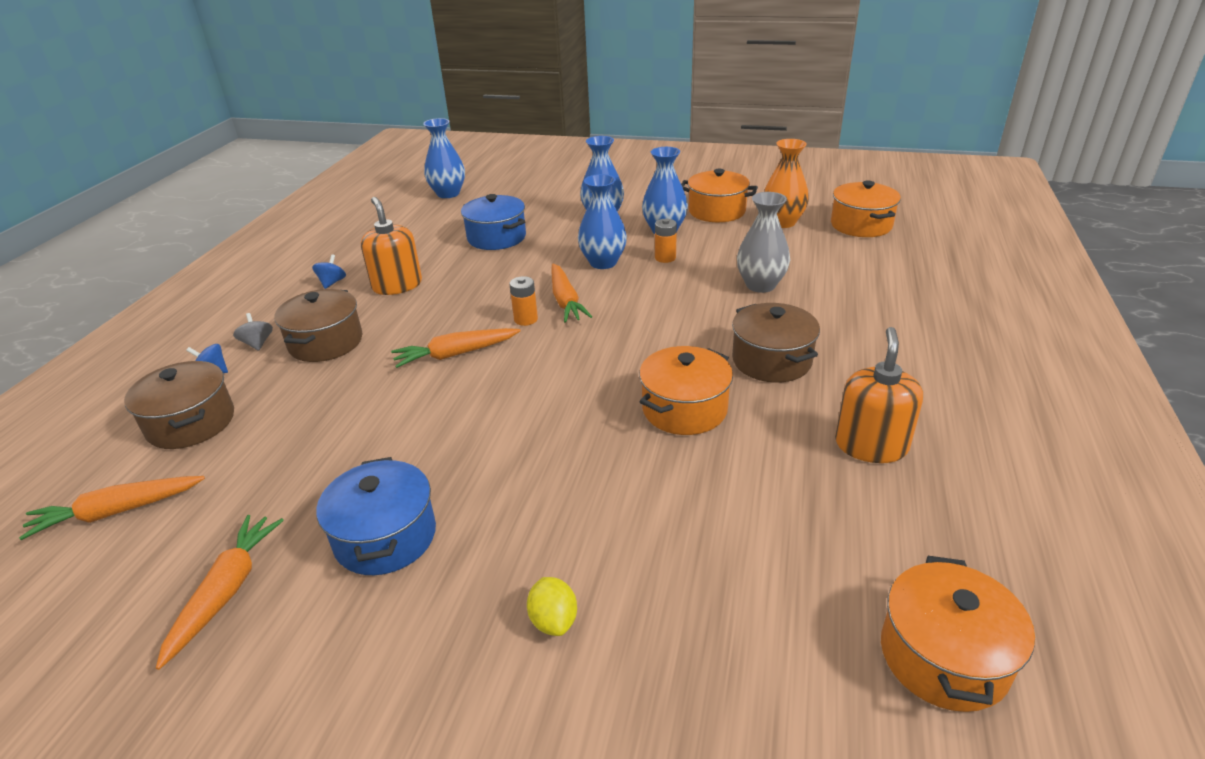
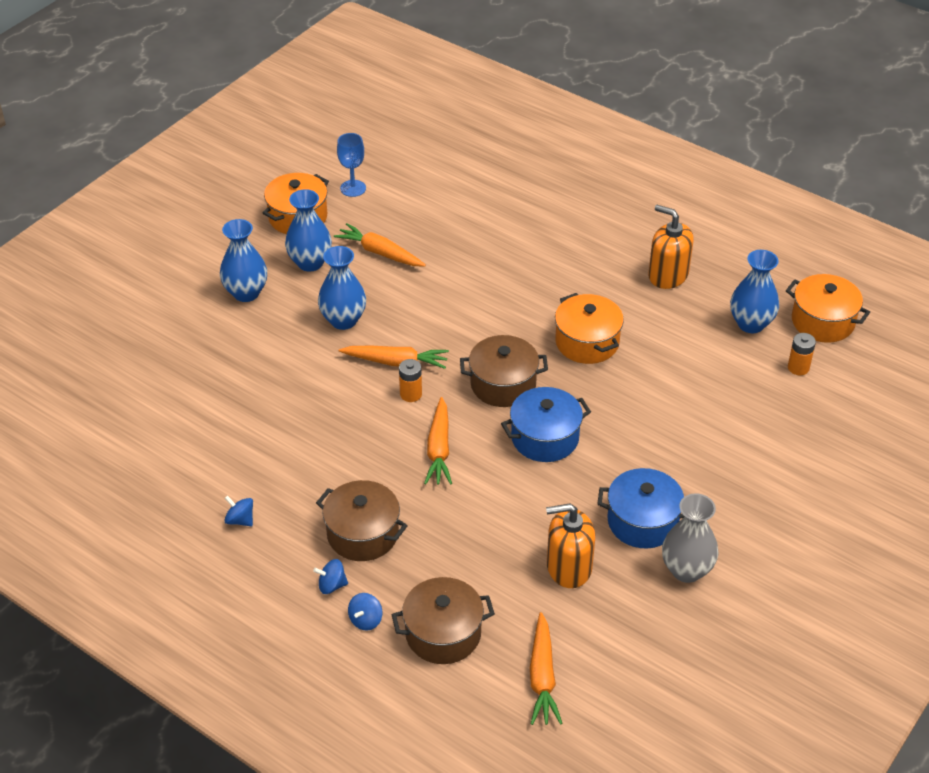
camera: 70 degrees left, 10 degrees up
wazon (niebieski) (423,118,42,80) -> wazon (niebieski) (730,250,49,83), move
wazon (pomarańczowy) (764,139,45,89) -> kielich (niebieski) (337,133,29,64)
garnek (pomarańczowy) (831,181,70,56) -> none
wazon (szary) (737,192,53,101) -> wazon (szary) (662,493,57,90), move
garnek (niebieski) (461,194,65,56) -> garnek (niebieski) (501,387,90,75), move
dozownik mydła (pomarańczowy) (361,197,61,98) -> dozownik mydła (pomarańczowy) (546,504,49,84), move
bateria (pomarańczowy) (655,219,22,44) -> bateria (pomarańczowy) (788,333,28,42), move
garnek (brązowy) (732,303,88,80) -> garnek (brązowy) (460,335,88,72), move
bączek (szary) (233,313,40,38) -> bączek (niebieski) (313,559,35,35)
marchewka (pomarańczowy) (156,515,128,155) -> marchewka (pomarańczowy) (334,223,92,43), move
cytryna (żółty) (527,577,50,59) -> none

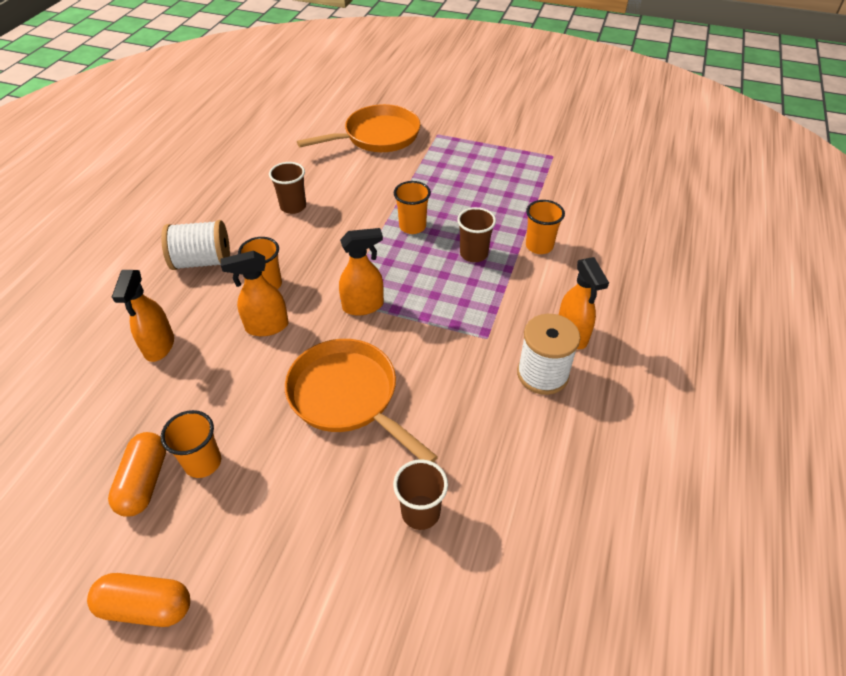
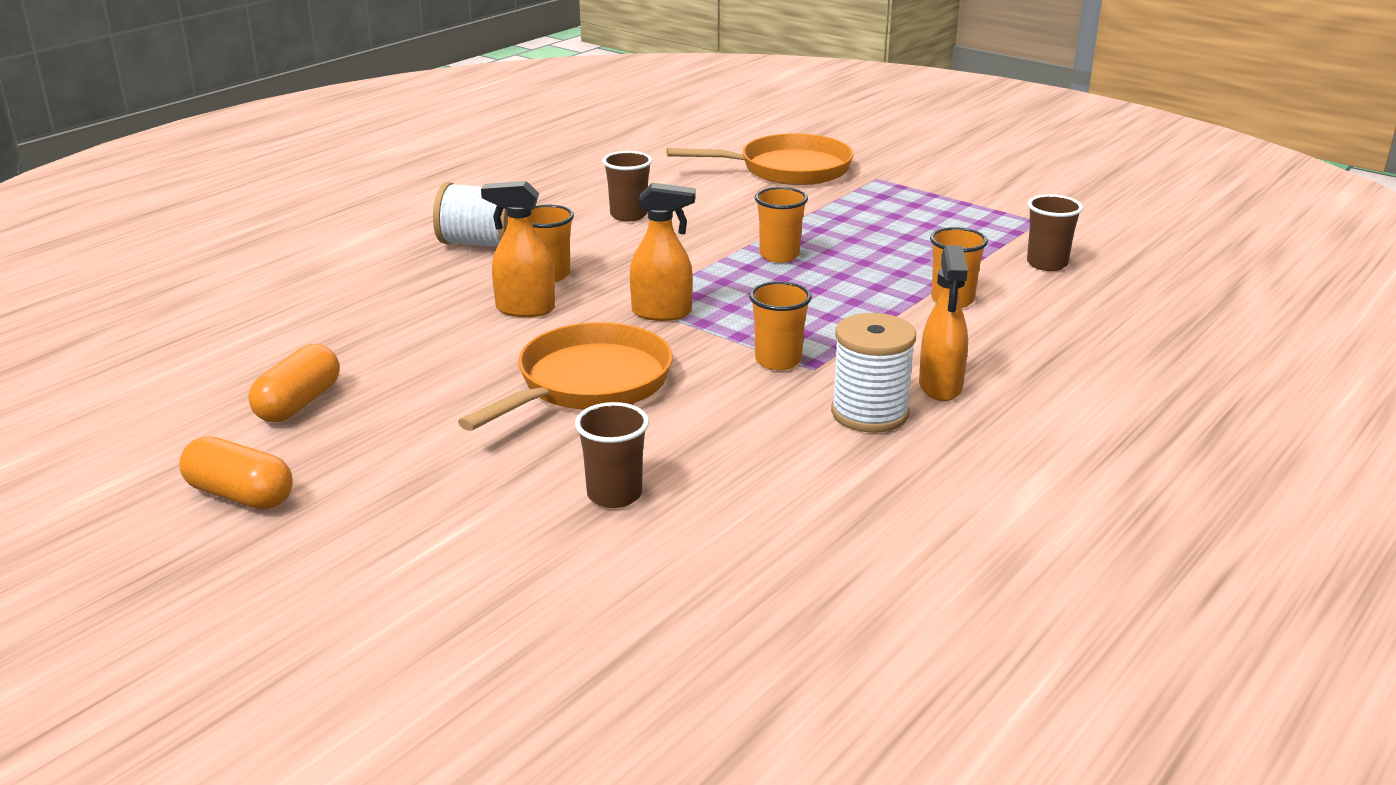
camera: 20 degrees right, 20 degrees down
szklanka (brązowy) (457,207,39,55) -> szklanka (brązowy) (1027,194,56,77), move
spryskiwacz (pomarańczowy) (112,270,62,92) -> none
patelnia (pomarańczowy) (285,339,153,123) -> patelnia (pomarańczowy) (458,322,215,109), 60 degrees clockwise
szklanka (pomarańczowy) (161,410,60,68) -> szklanka (pomarańczowy) (749,281,63,89), move

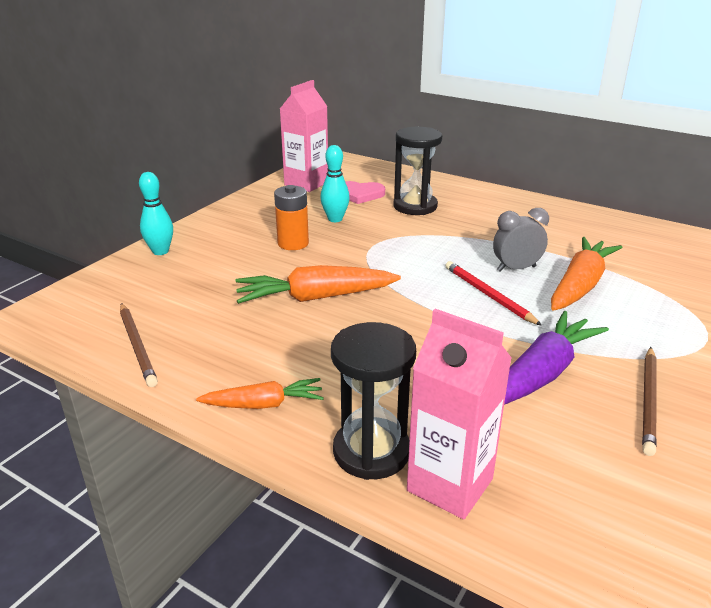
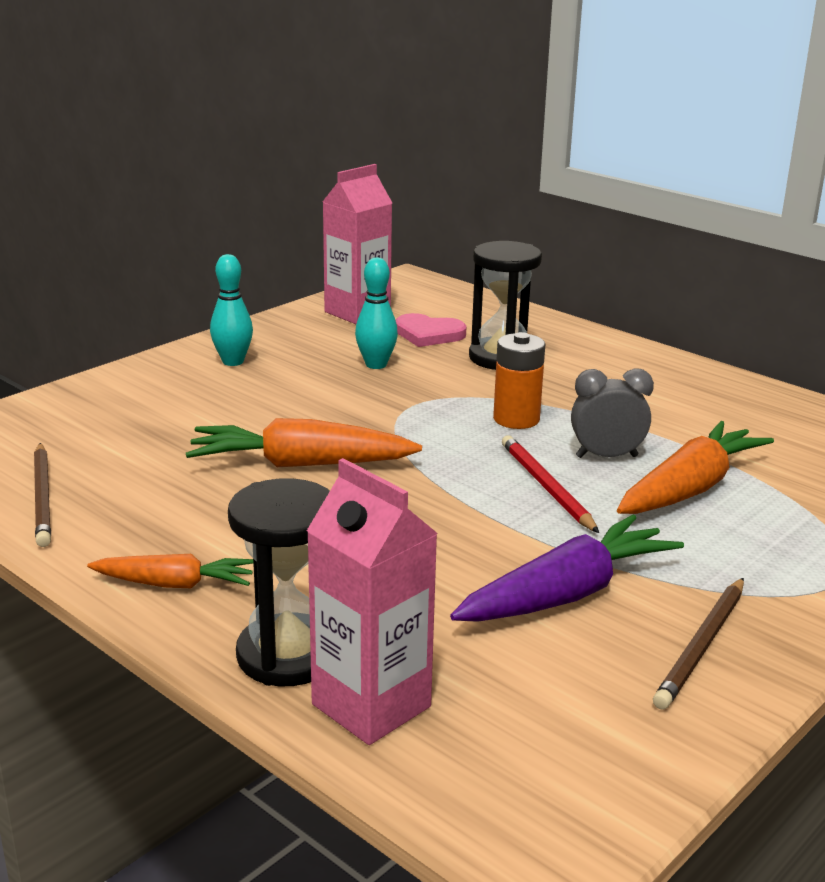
camera: 10 degrees right, 5 degrees down
kręgiel (turkusowy) (139,172,34,83) -> kręgiel (turkusowy) (210,254,43,112), move
bateria (pomarańczowy) (274,185,35,65) -> bateria (pomarańczowy) (493,332,52,97), move

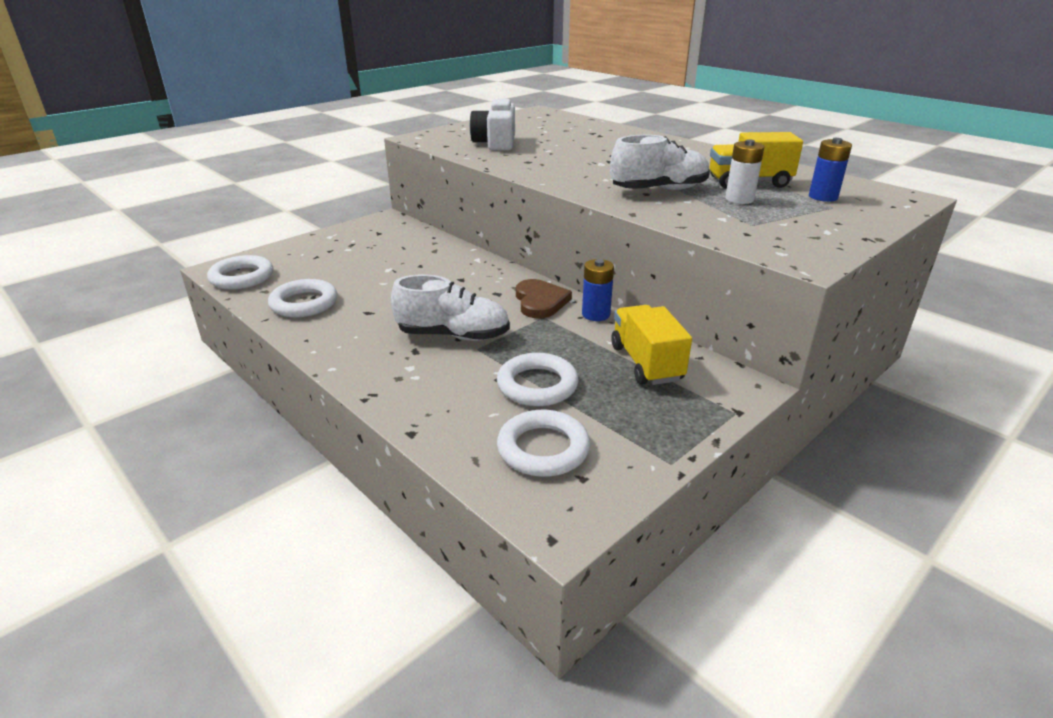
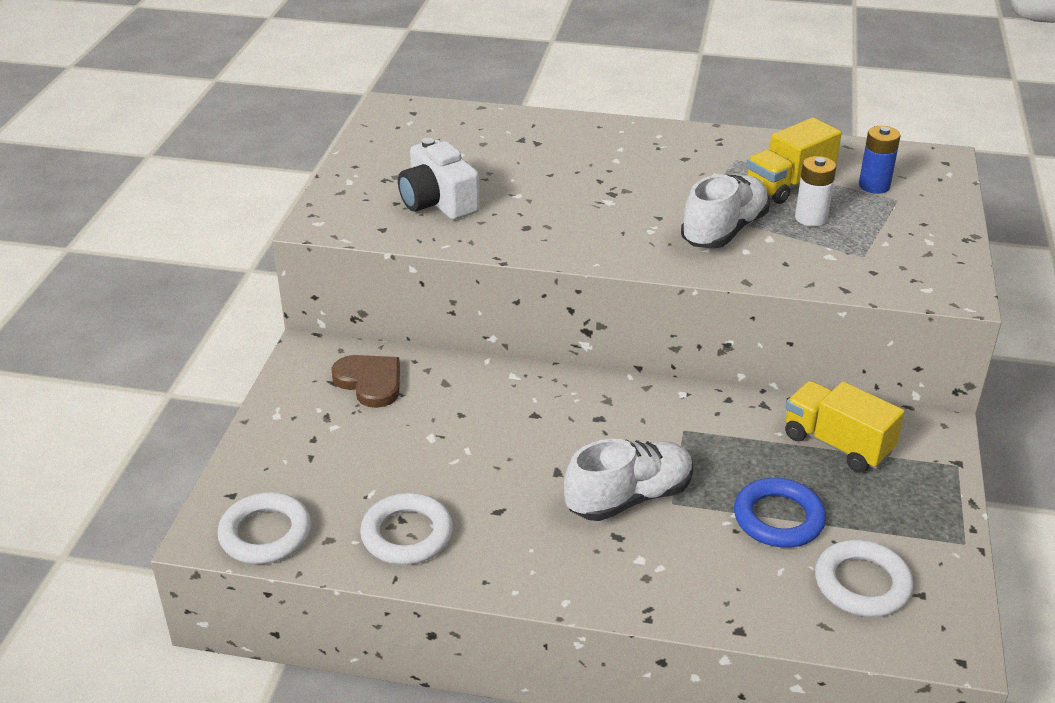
camera: 35 degrees left, 5 degrees up
bateria (niebieski) (582,259,32,62) -> none
serce (brązowy) (516,279,56,39) -> serce (brązowy) (331,355,69,53), move
pierścień (biały) (497,353,82,53) -> pierścień (niebieski) (734,478,92,70)

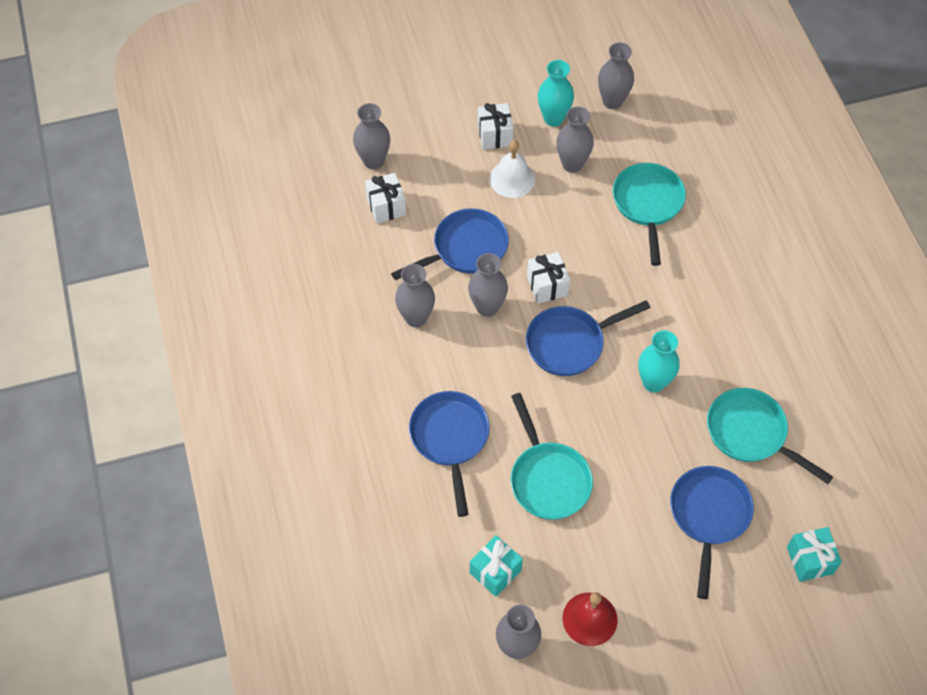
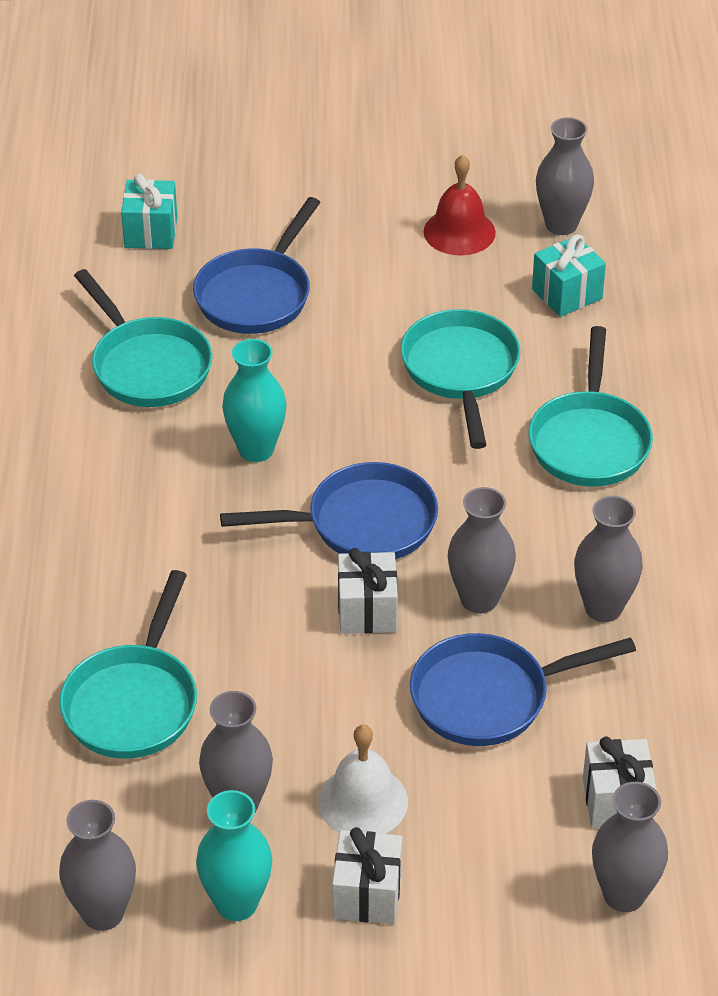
camera: 165 degrees left, 15 degrees down
patelnia (niebieski) (409,391,81,126) -> patelnia (turkusowy) (528,326,125,161)

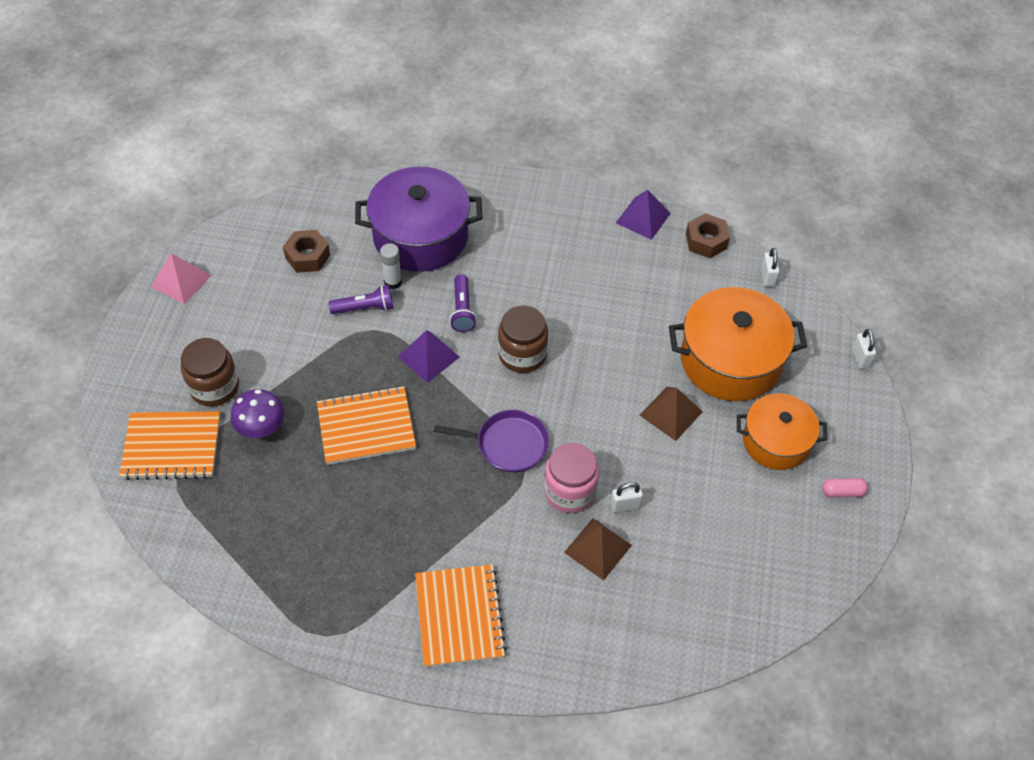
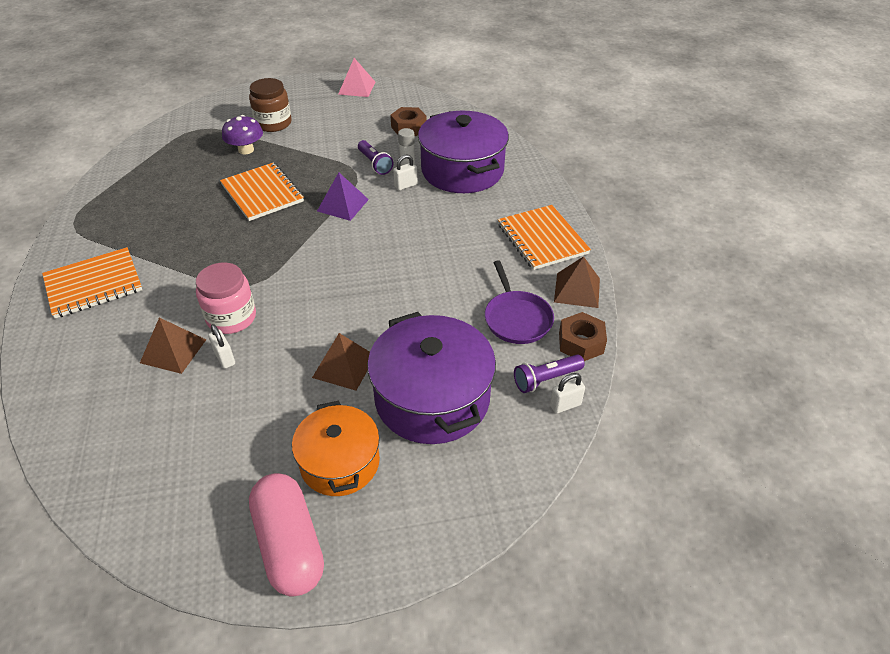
camera: 70 degrees right, 10 degrees down
piramida (fioletowy) (616,190,55,50) -> piramida (brązowy) (554,256,46,52)
latarka (fioletowy) (450,274,26,58) -> latarka (fioletowy) (514,355,71,38), move
garnek (pomarańczowy) (669,287,138,114) -> garnek (fioletowy) (367,312,129,132)
słoik (brązowy) (498,306,50,67) -> none
kłódka (biały) (852,329,24,40) -> kłódka (biały) (393,154,25,36), move
patelnia (fioletowy) (434,410,115,62) -> patelnia (fioletowy) (485,260,69,84), move
zeszyt (pomarańczowy) (119,411,101,69) -> zeszyt (pomarańczowy) (498,205,93,65), move
kapsułka (różowy) (822,478,46,20) -> kapsułka (różowy) (249,473,75,123), x2.29

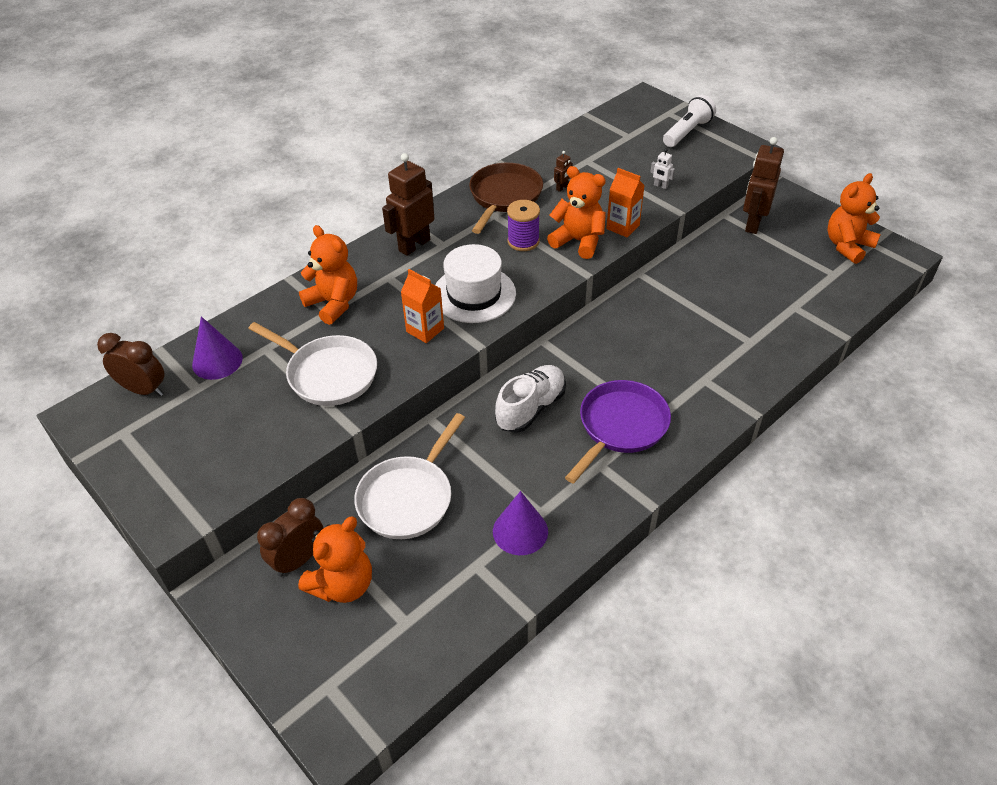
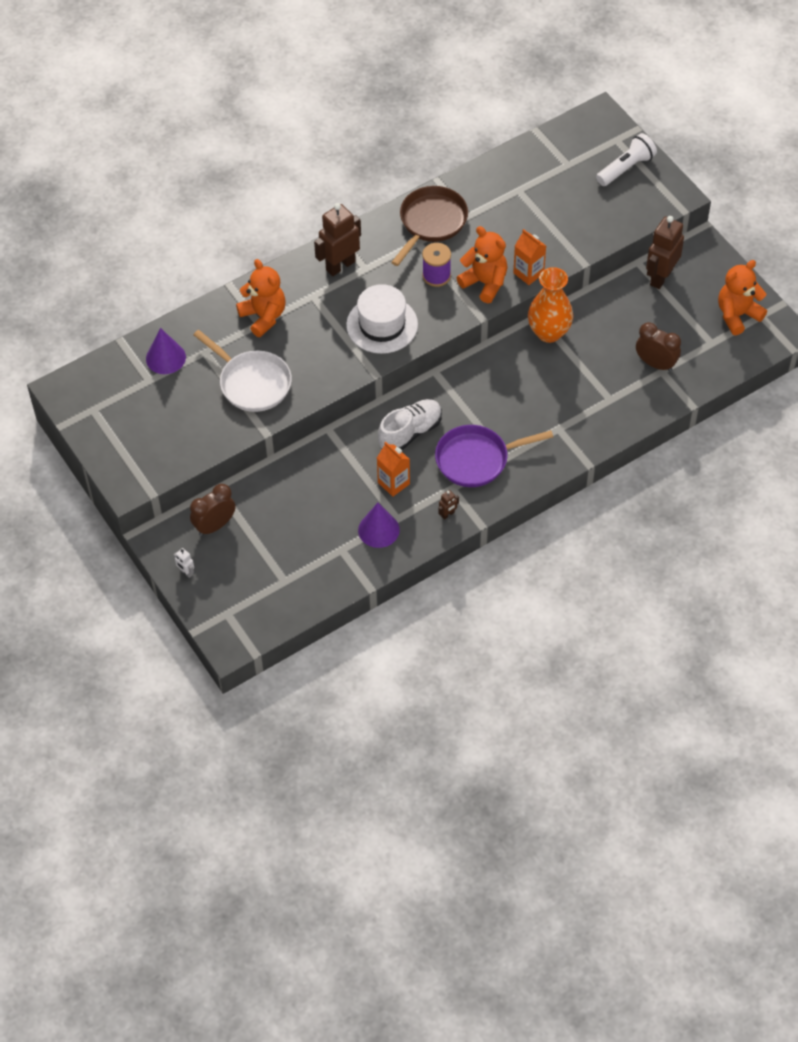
camera: 10 degrees right, 10 degrees up
robot (biały) (650,149,25,40) -> robot (biały) (174,548,20,30), move
robot (brązowy) (554,151,19,41) -> robot (brązowy) (438,490,21,30), move
karton mleka (pomarańczowy) (401,269,43,74) -> karton mleka (pomarańczowy) (377,442,33,55), move
budzik (brązowy) (97,333,67,63) -> budzik (brązowy) (636,322,45,50), move
patelnia (fioletowy) (565,380,106,104) -> patelnia (fioletowy) (435,425,118,62), 150 degrees counterclockwise
patelnia (biały) (354,413,111,126) -> none
miś (pomarańczowy) (298,517,74,86) -> none
none -> wazon (pomarańczowy) (528,267,45,76)

